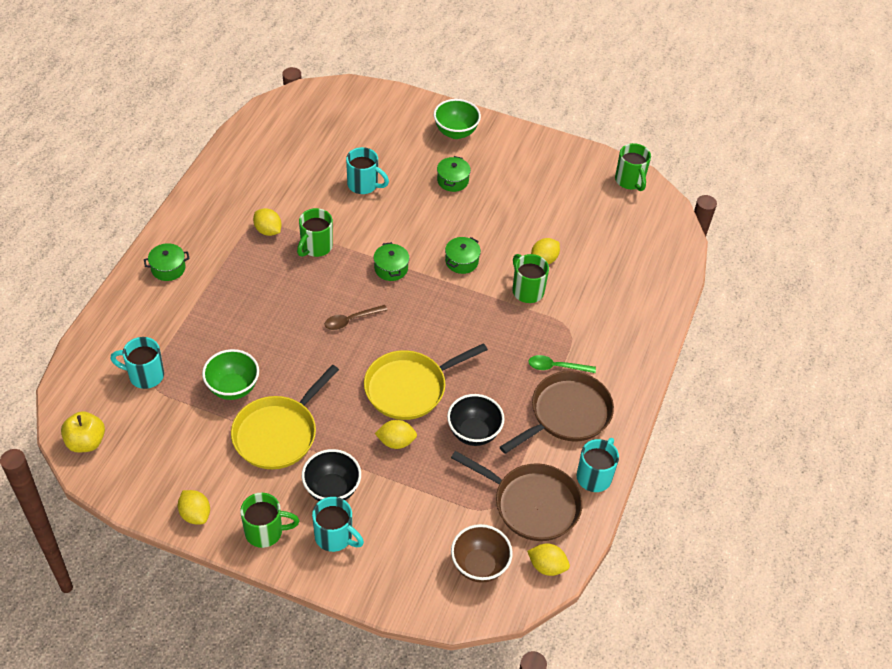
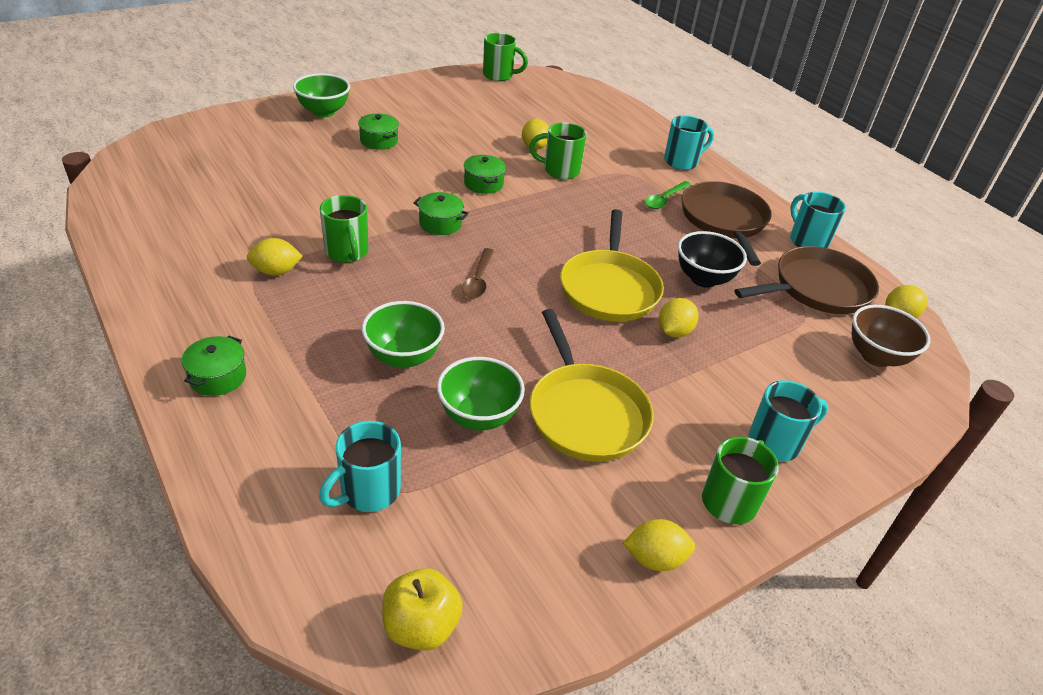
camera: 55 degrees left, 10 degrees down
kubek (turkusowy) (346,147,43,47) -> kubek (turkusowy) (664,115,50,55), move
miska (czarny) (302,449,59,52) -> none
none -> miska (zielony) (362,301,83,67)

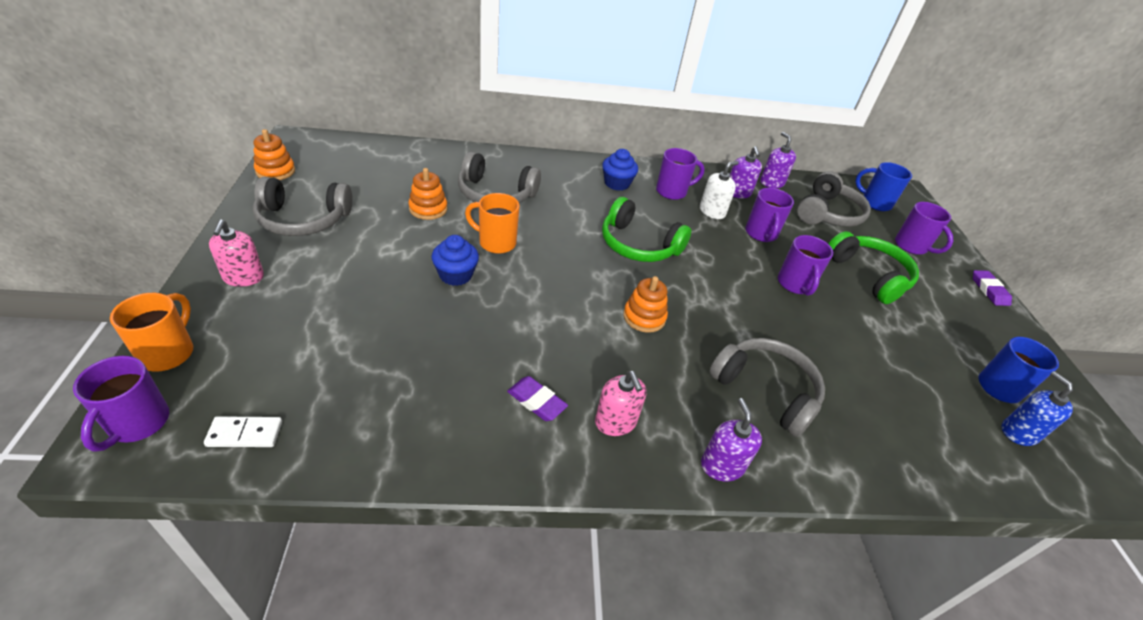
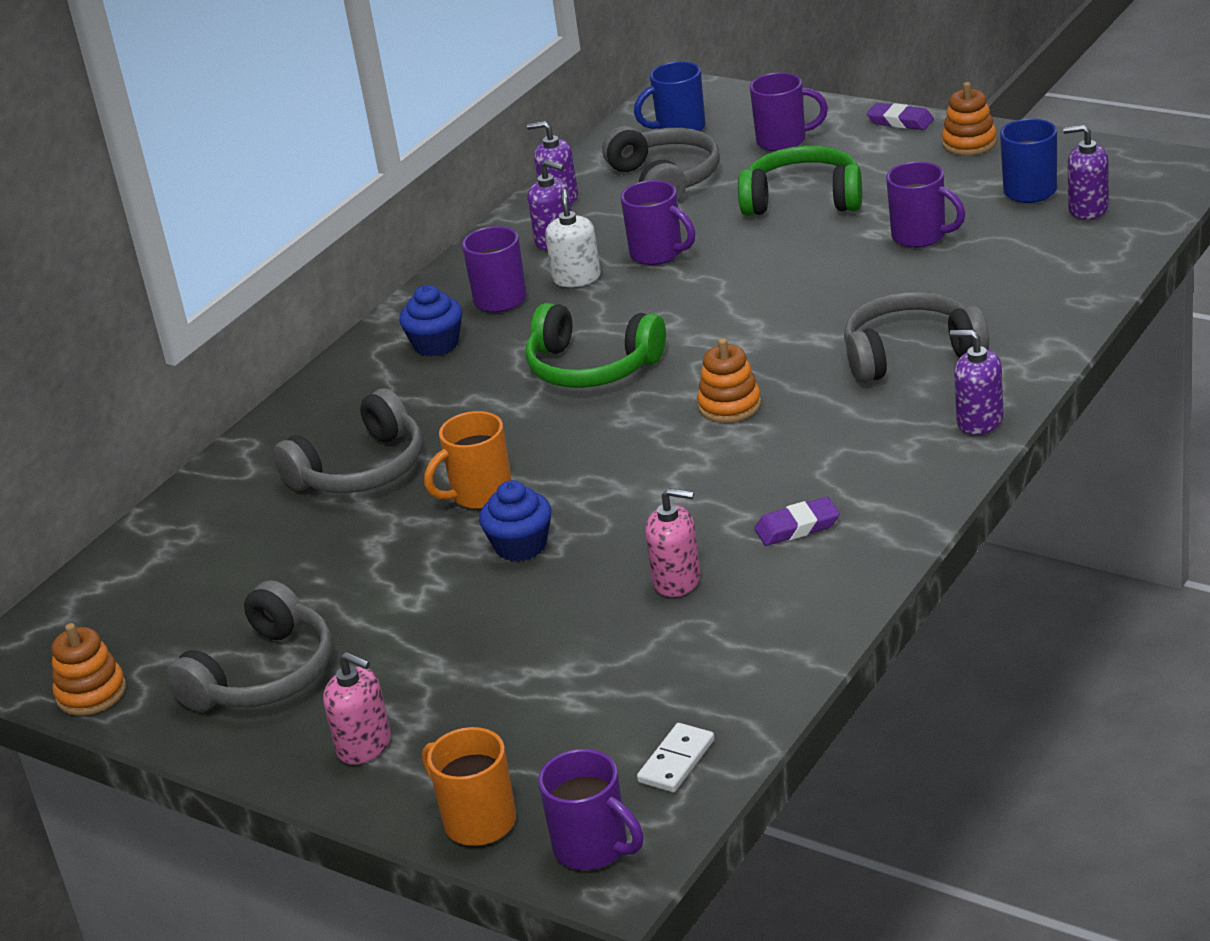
camera: 45 degrees left, 10 degrees down
zabawka nakładanka (pomarańczowy) (408,168,40,52) -> zabawka nakładanka (pomarańczowy) (942,82,55,74), move
słuchawki (zielony) (602,197,90,65) -> słuchawki (zielony) (526,303,140,85), 45 degrees clockwise
kubek (fioletowy) (778,235,55,61) -> kubek (fioletowy) (886,162,79,86), move
dozownik mydła (różowy) (595,371,51,65) -> dozownik mydła (różowy) (645,488,56,109), move
dozownik mydła (niebieski) (1001,371,72,75) -> dozownik mydła (fioletowy) (1063,125,46,94)

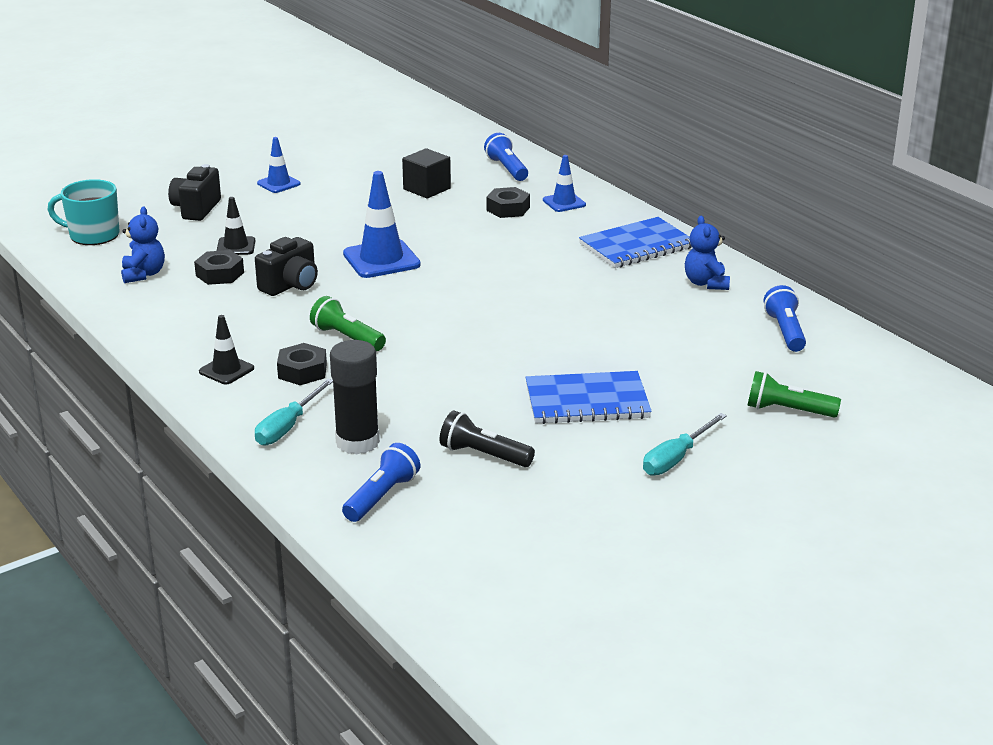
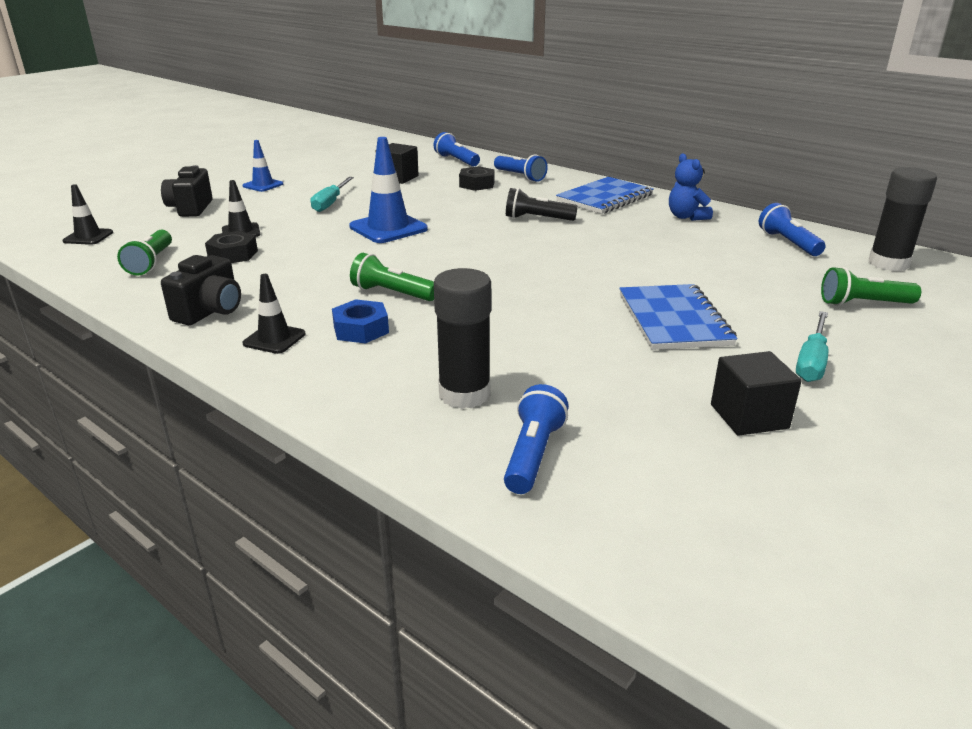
camera: 15 degrees left, 0 degrees up
pachołek (niebieski) (543,155,43,57) -> latarka (niebieski) (494,154,54,28)
kubek (turkusowy) (48,179,71,66) -> pachołek (czarny) (63,184,50,61)
miś (niebieski) (121,206,44,77) -> latarka (zielony) (117,229,55,47)
aparat fotograficzny (czarny) (255,237,63,59) -> aparat fotograficzny (czarny) (161,255,80,70), move
nakrętka (czarny) (277,343,50,42) -> nakrętka (niebieski) (332,299,57,45)
zeszyt (niebieski) (526,371,126,53) -> zeszyt (niebieski) (619,284,118,66), 75 degrees counterclockwise
śrubokręt (turkusowy) (255,379,78,67) -> śrubokręt (turkusowy) (310,177,44,35), move
latarka (czarny) (440,411,95,56) -> latarka (czarny) (506,188,72,33), move
none -> klej w sztyfcie (czarny) (868,167,69,104)
none -> sześcian (czarny) (711,351,91,85)

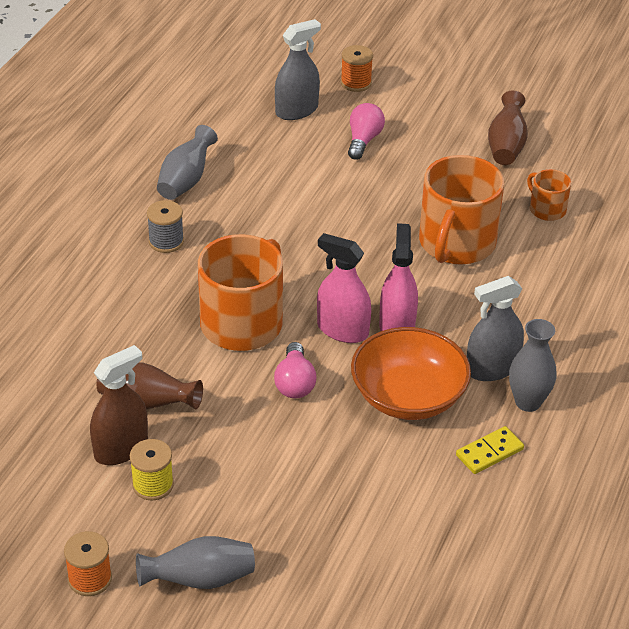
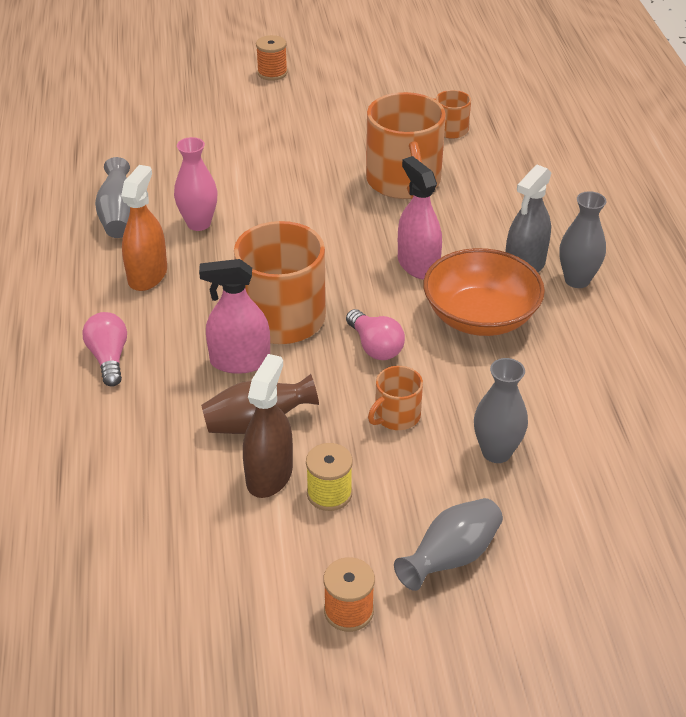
camera: 30 degrees left, 0 degrees up
spryskiwacz (szary) (275,19,46,101) -> none
szpulka (pomarańczowy) (341,45,32,47) -> szpulka (pomarańczowy) (256,35,31,46), move
wazon (brązowy) (488,91,40,74) -> none
żarówka (różowy) (348,103,37,57) -> żarówka (różowy) (82,312,45,75), move
szpulka (szary) (147,200,37,53) -> spryskiwacz (pomarańczowy) (121,165,46,126)
spryskiwacz (różowy) (317,233,54,110) -> spryskiwacz (różowy) (199,259,71,115), move
kostka domina (żółty) (456,426,68,48) -> none
none -> wazon (różowy) (174,137,44,94)
none -> wazon (szary) (474,358,54,105)
none -> kubek (pomarańczowy) (368,366,55,64)

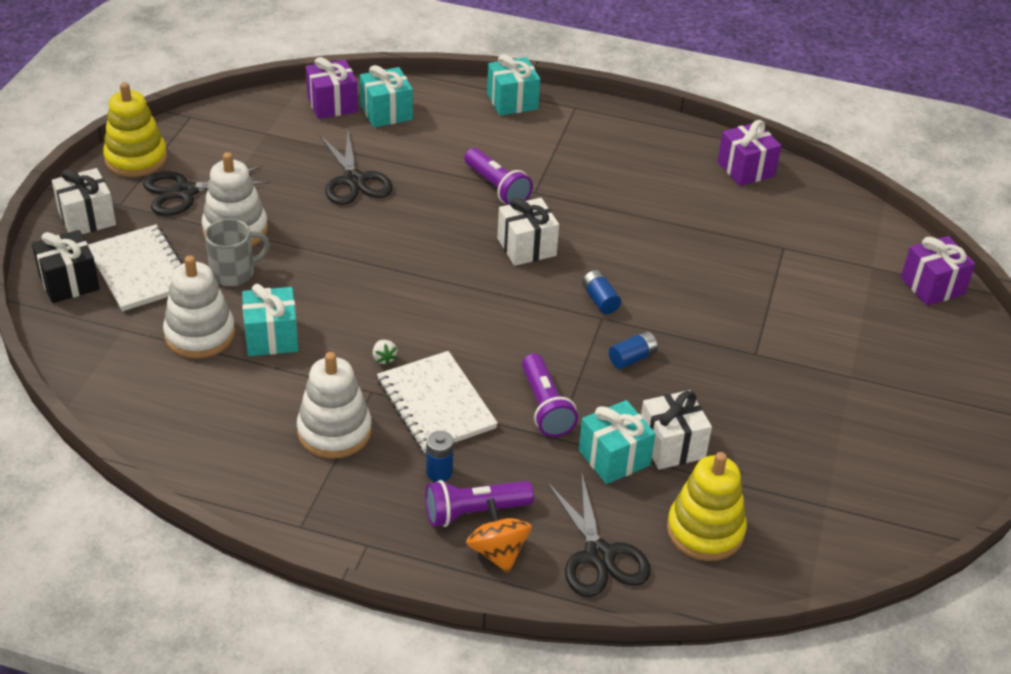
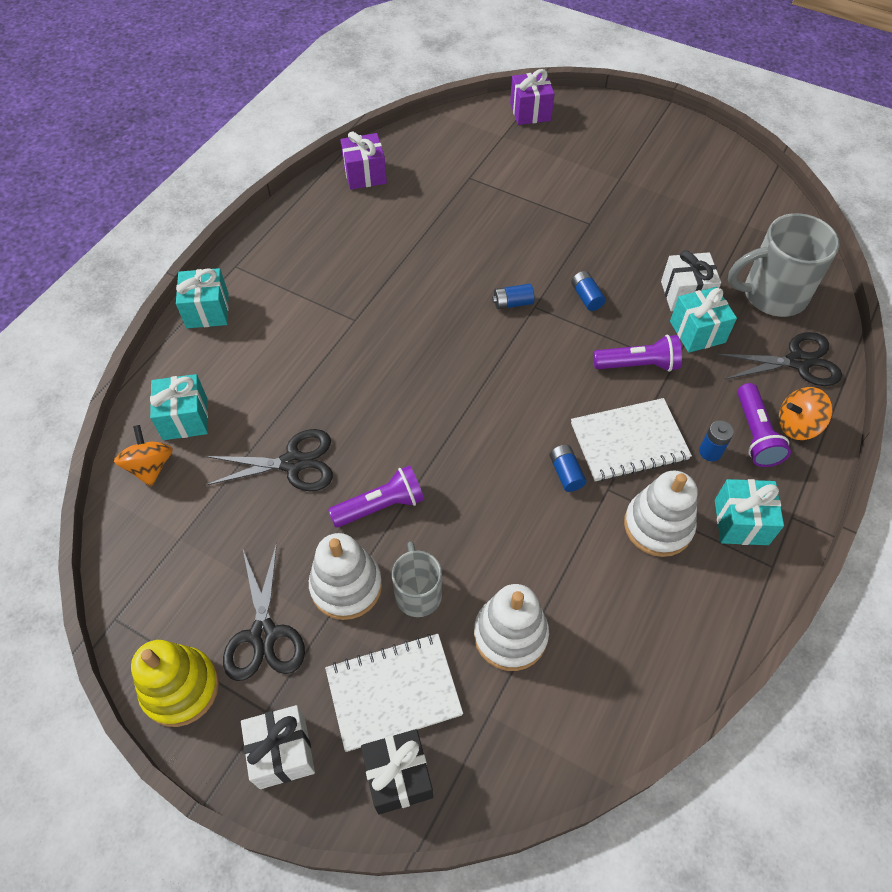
camera: 75 degrees left, 15 degrees up
prezent (fioletowy) (306,57,52,62) -> bączek (pomarańczowy) (114,425,59,62)
latarka (fioletowy) (464,148,69,57) -> latarka (fioletowy) (328,465,96,62), move
prezent (biały) (497,197,62,69) -> none
prezent (turkusowy) (242,284,56,72) -> prezent (turkusowy) (715,479,69,66), move
truskawka (biały) (373,340,24,25) -> bateria (niebieski) (549,445,38,47)
zabawka nakładanka (żółty) (667,452,80,109) -> kubek (szary) (728,213,111,104)

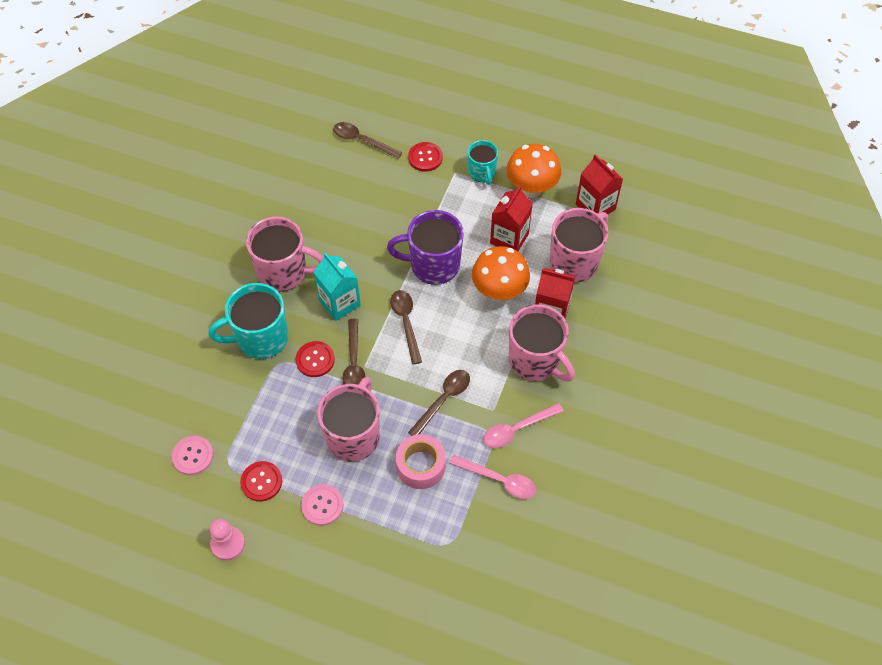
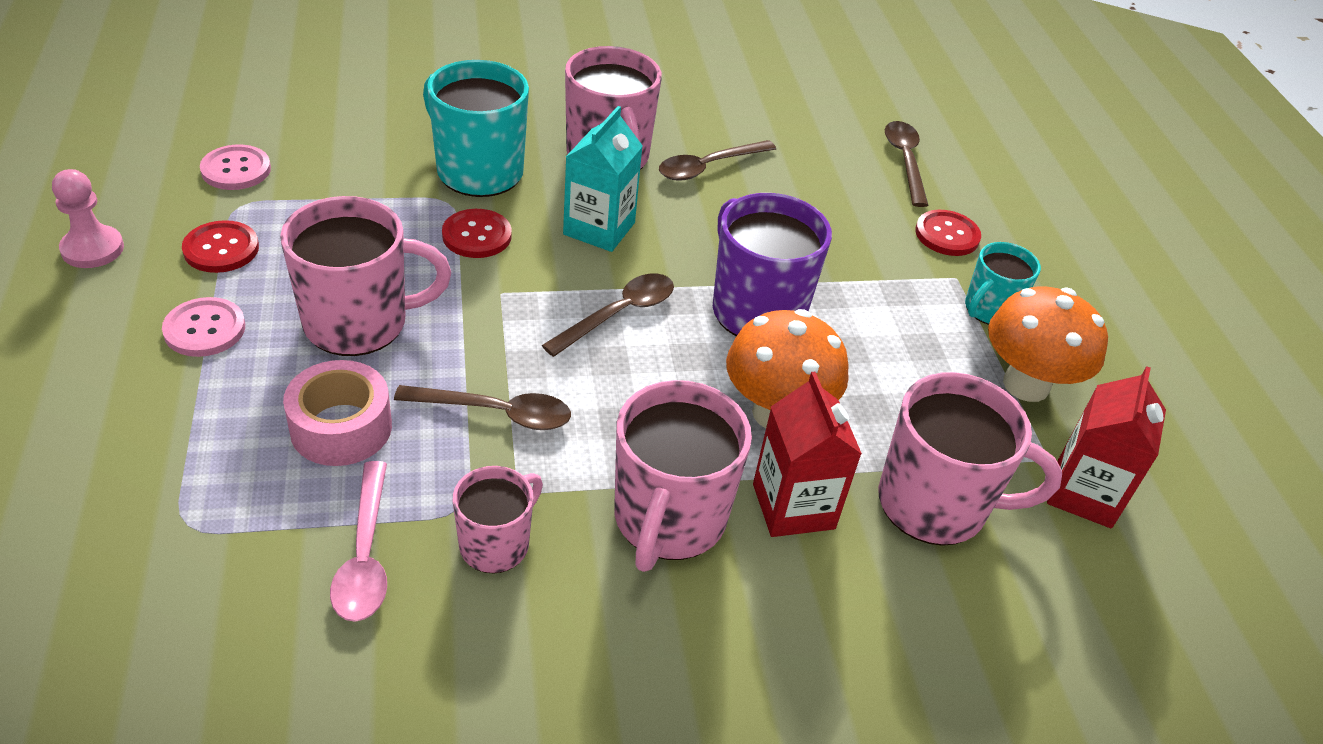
camera: 55 degrees right, 15 degrees down
karton mleka (czerwony) (490,186,43,65) -> none
łyżka (brązowy) (342,319,24,66) -> łyżka (brązowy) (659,140,117,41), move
łyżka (różowy) (483,403,81,45) -> kubek (różowy) (453,466,90,107)

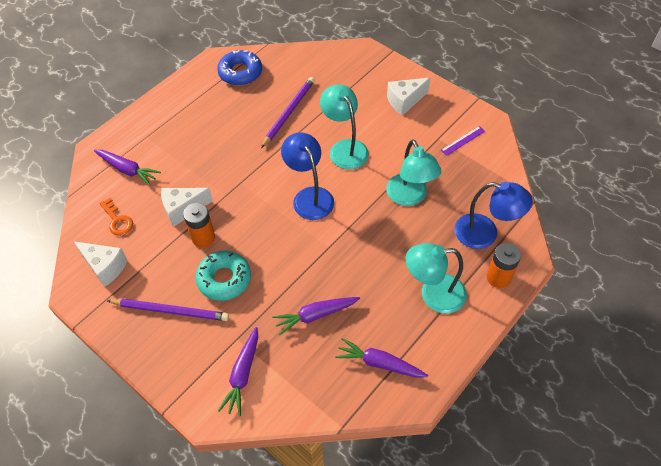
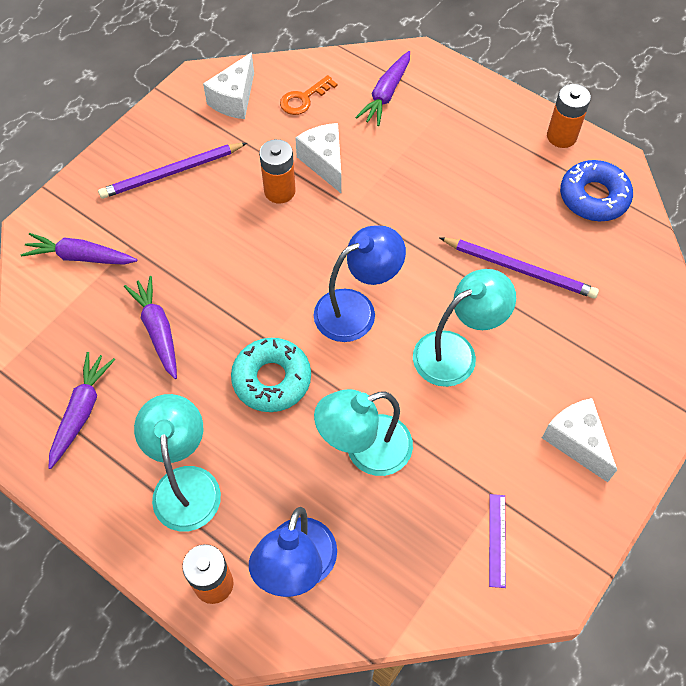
camera: 85 degrees right, 5 degrees up
linijka (fioletowy) (441,126,44,30) -> linijka (fioletowy) (489,494,17,94), 45 degrees clockwise
donut (turkusowy) (195,250,56,51) -> donut (turkusowy) (231,338,80,74), move
ołówek (fioletowy) (107,299,122,22) -> ołówek (fioletowy) (98,143,149,56), 60 degrees clockwise
none -> bateria (pomarańczowy) (547,84,44,64)

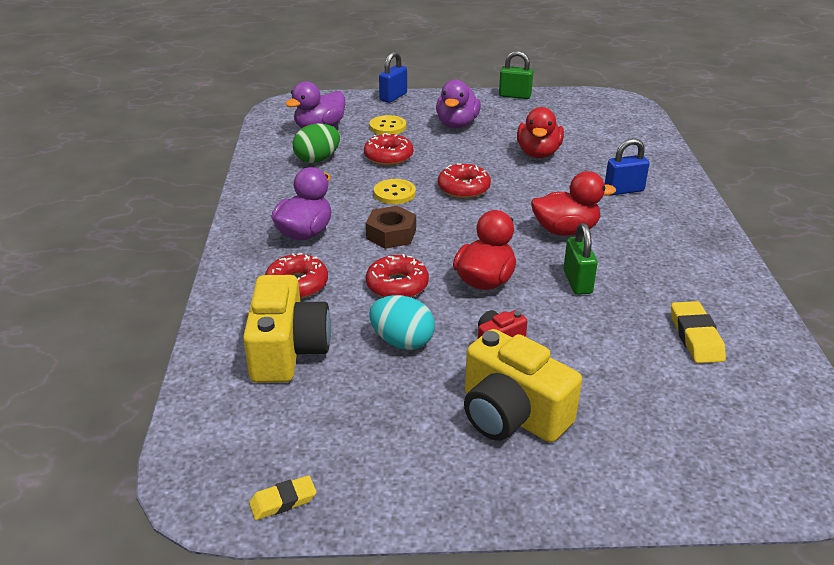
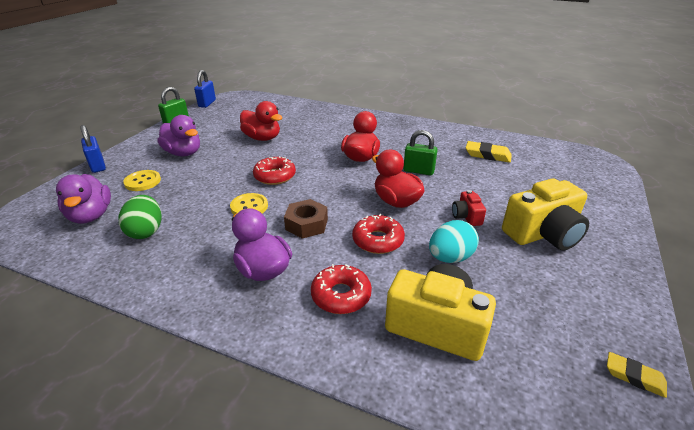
camera: 65 degrees left, 0 degrees up
donut (czerwony) (364,133,49,32) -> none
kłódka (niebieski) (605,138,45,57) -> kłódka (niebieski) (194,70,22,38), move
gumka do mazania (żółty) (249,475,67,45) -> gumka do mazania (żółty) (607,352,60,46), 60 degrees counterclockwise

